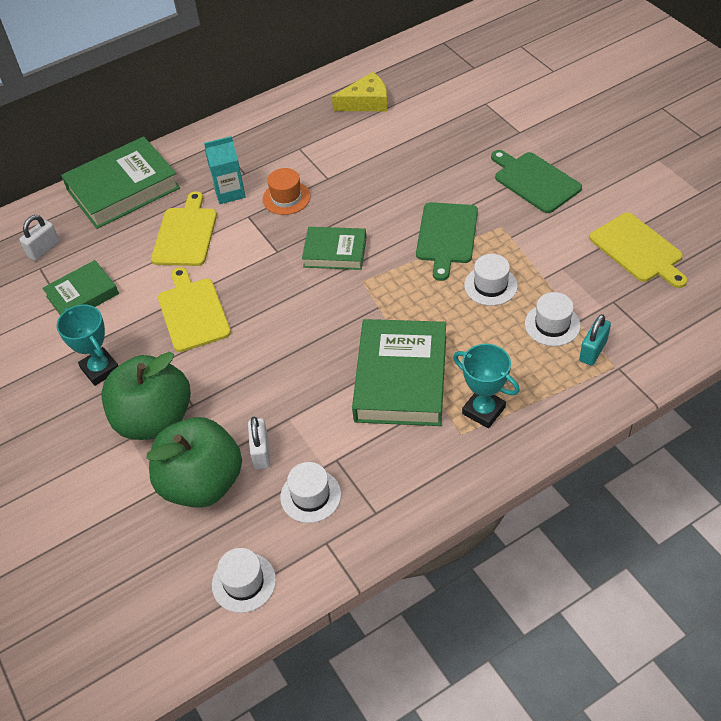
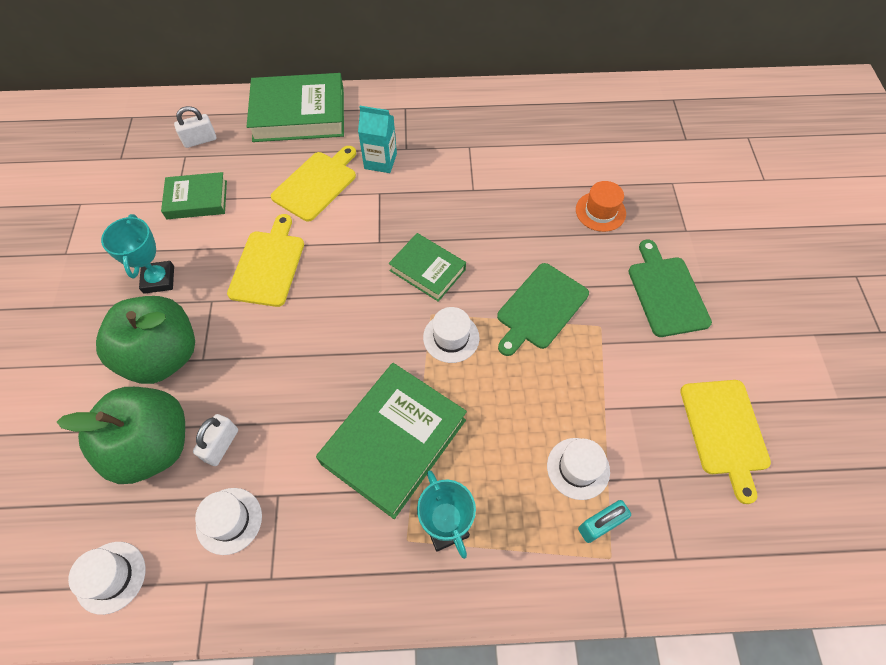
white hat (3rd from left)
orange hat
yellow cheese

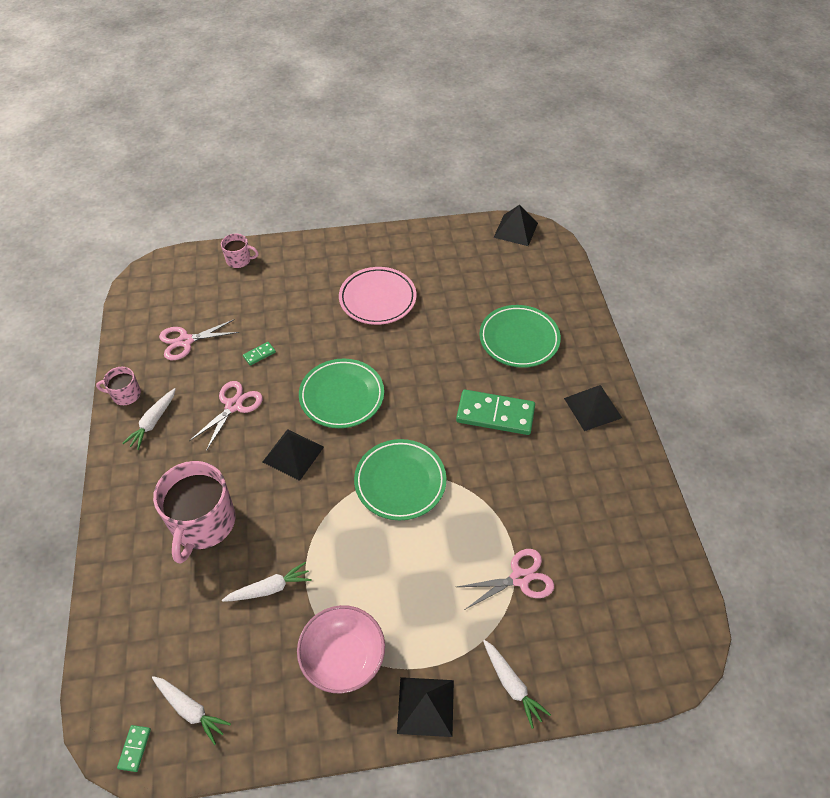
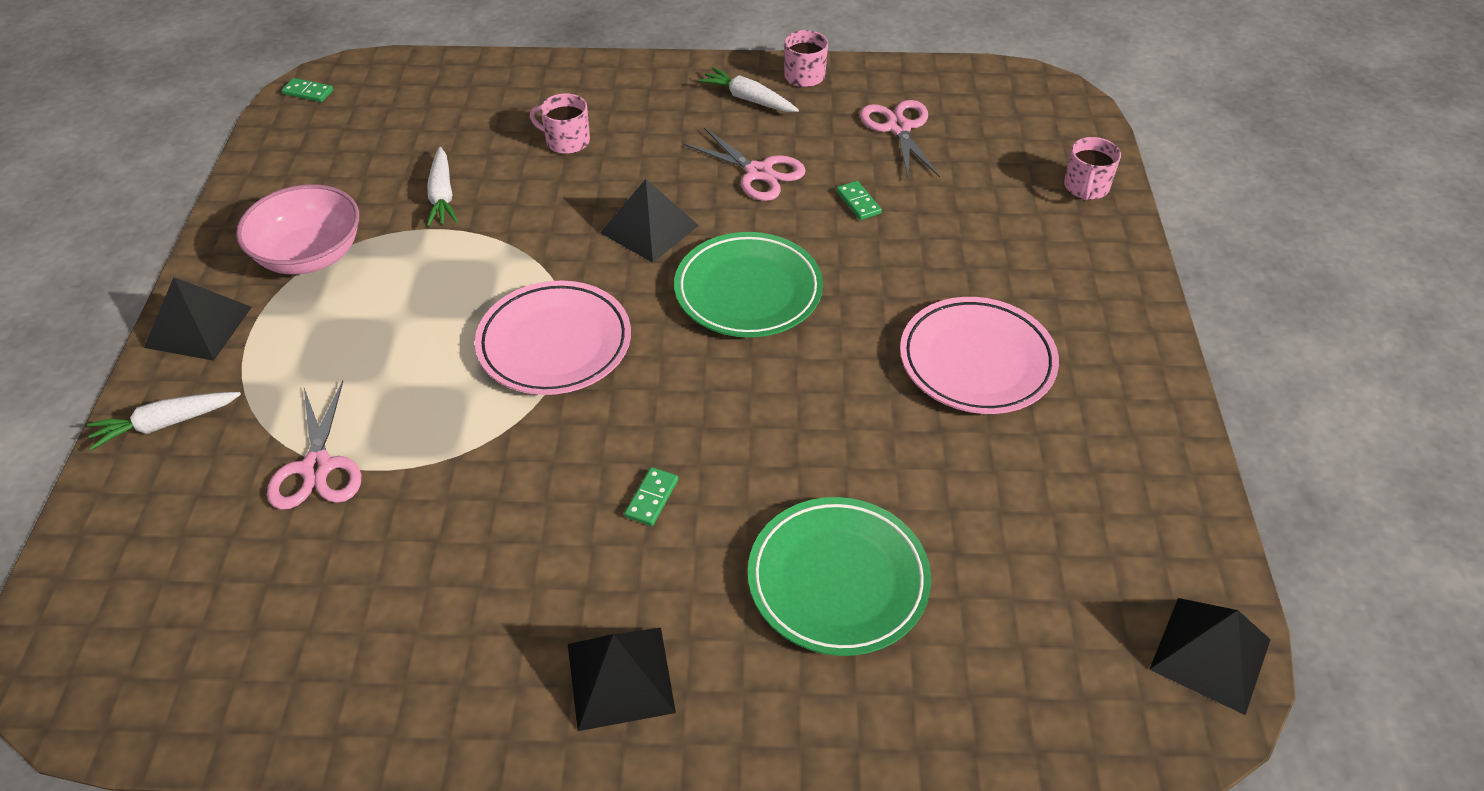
pink plate (1st from left)
pink mug (1st from left)
green domino (2nd from left)
white carrot (2nd from left in the first image)

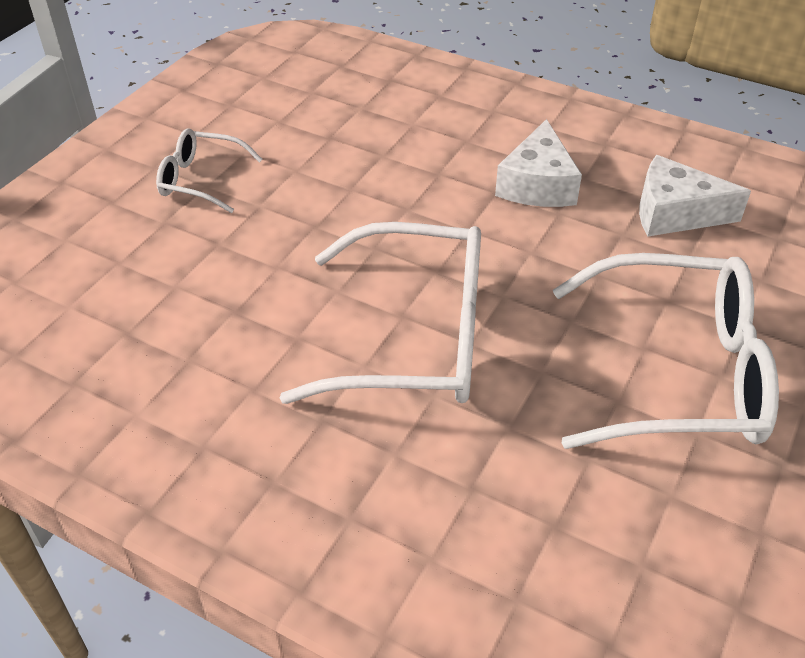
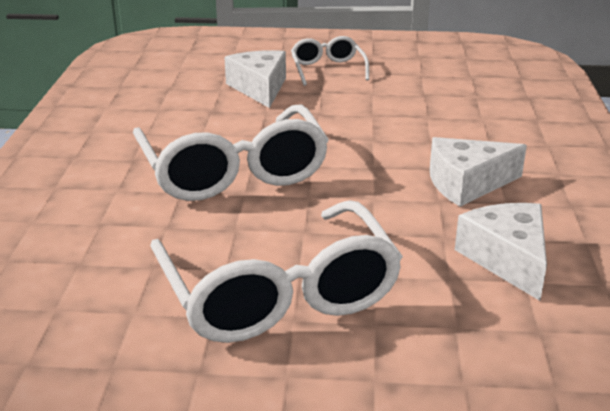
white cheese (1st from left)

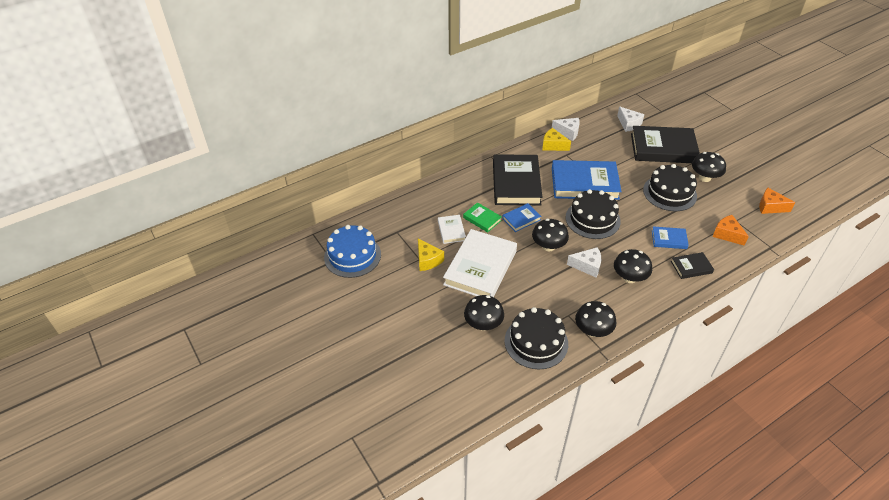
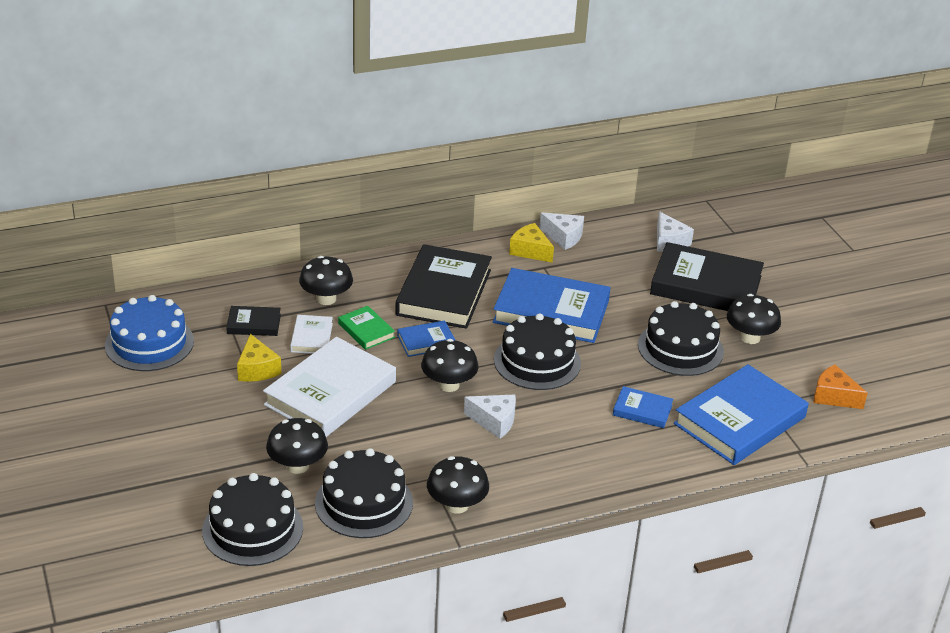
black cake (1st from left)
black book (1st from left)
black mushroom (2nd from left)
blue book (4th from left)

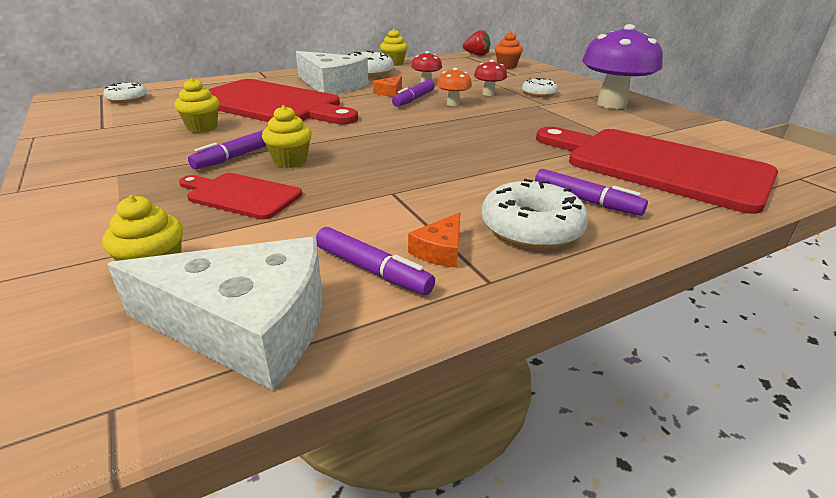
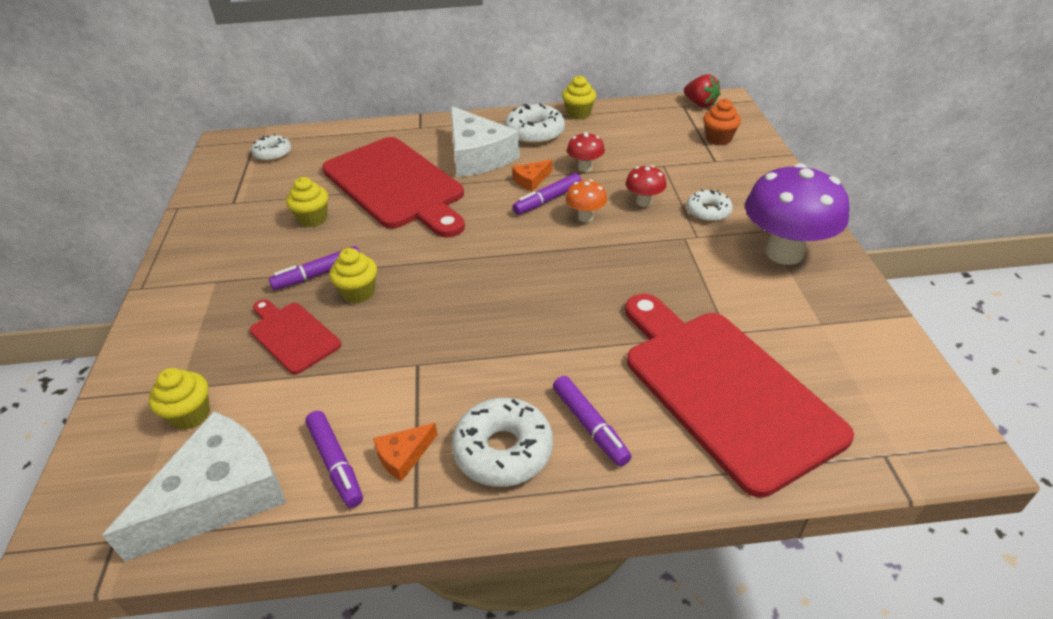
white cheese (1st from left)

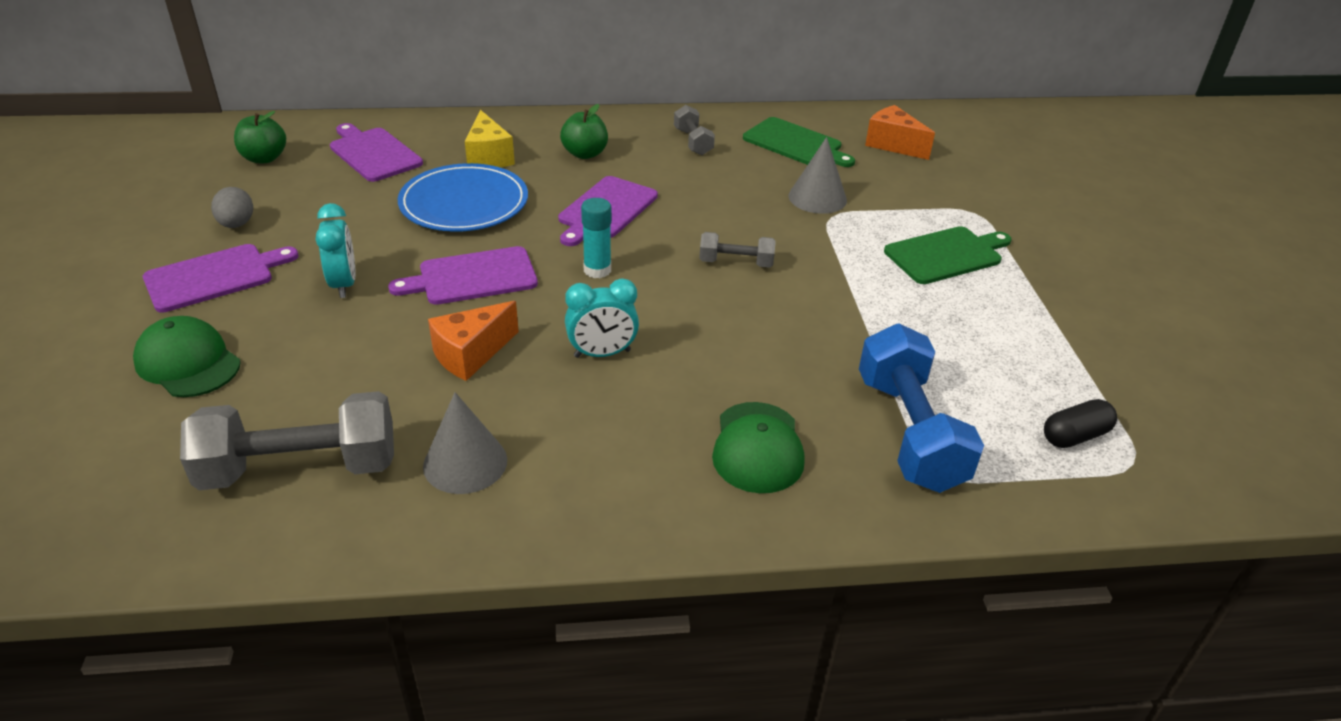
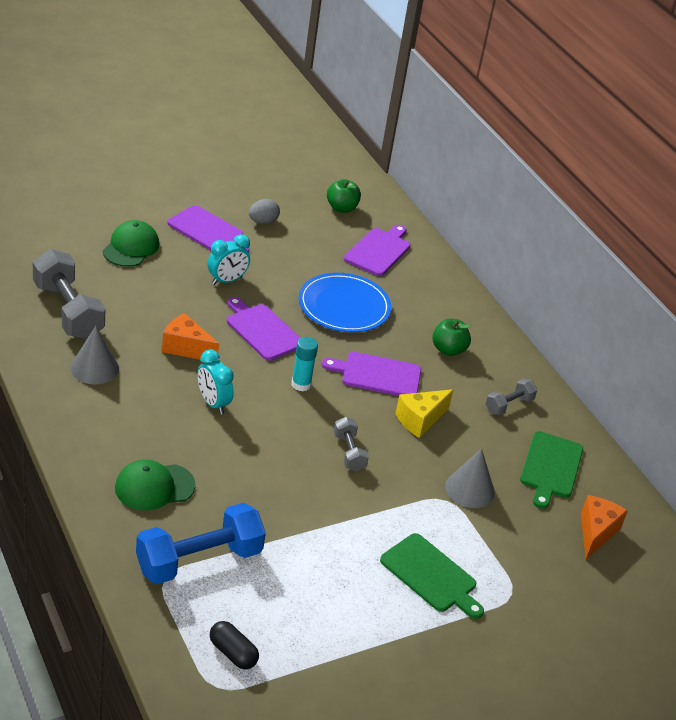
yellow cheese

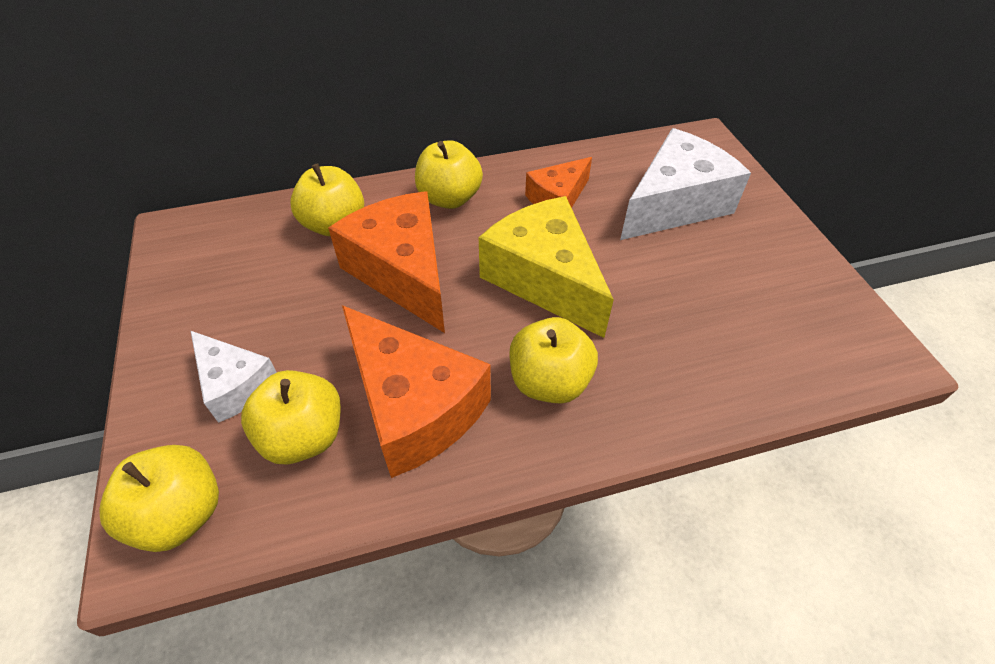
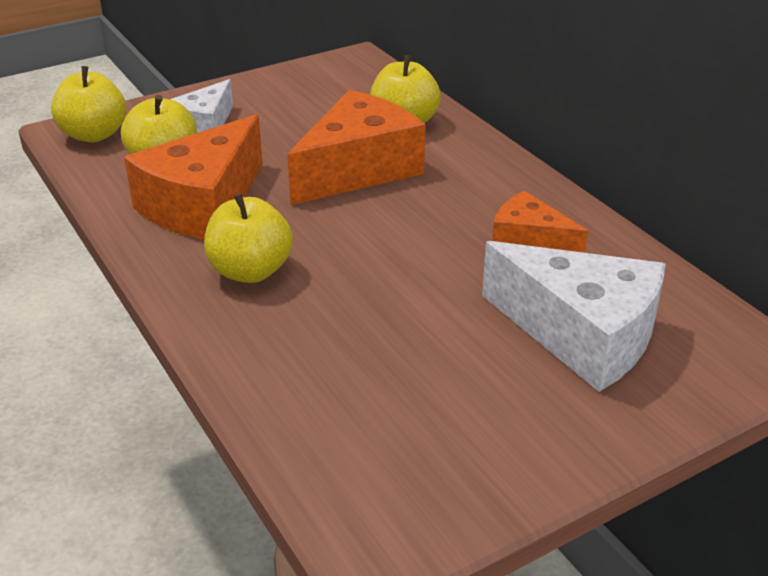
yellow apple (4th from left in the first image)
yellow cheese

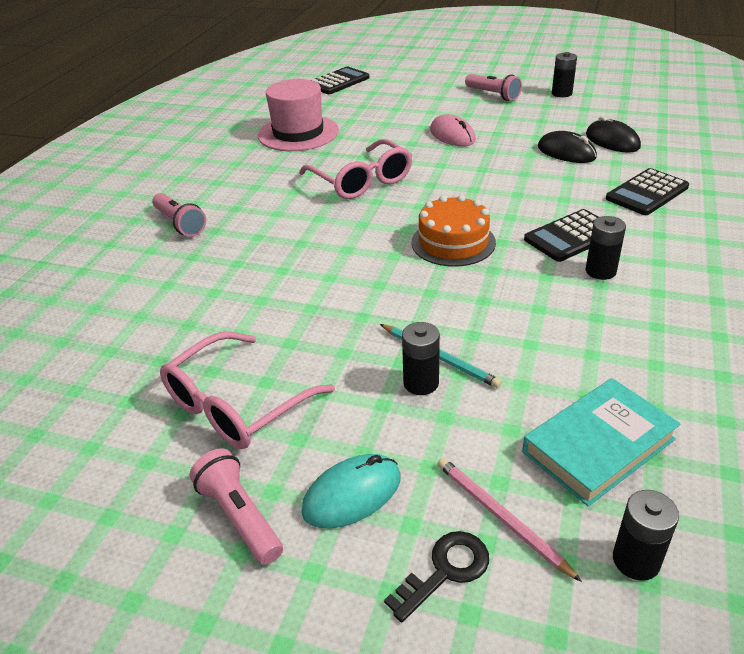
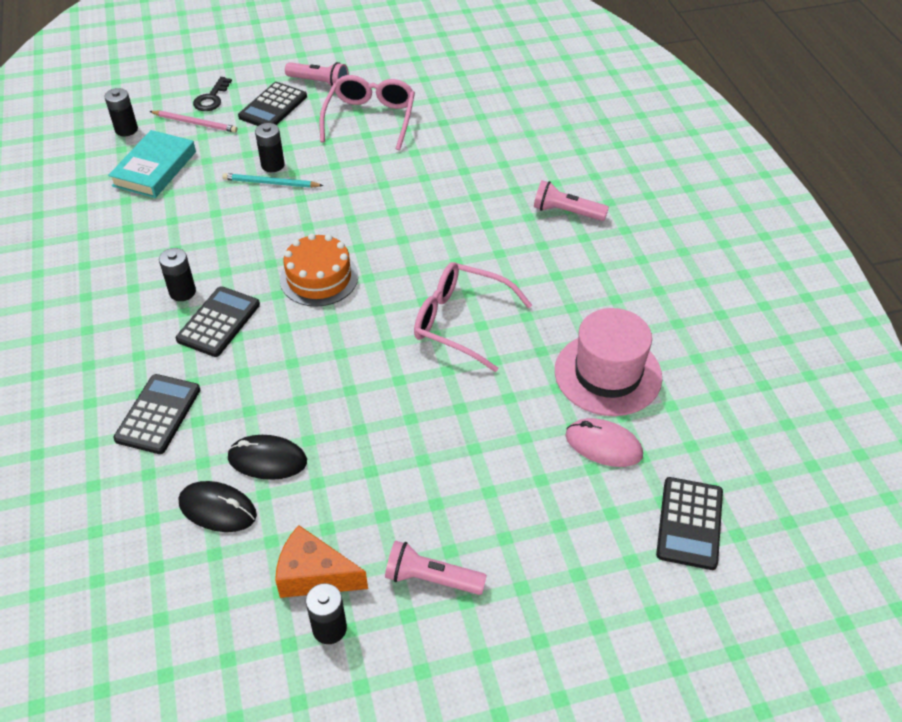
black calculator (3rd from left)
orange cheese
pink mouse

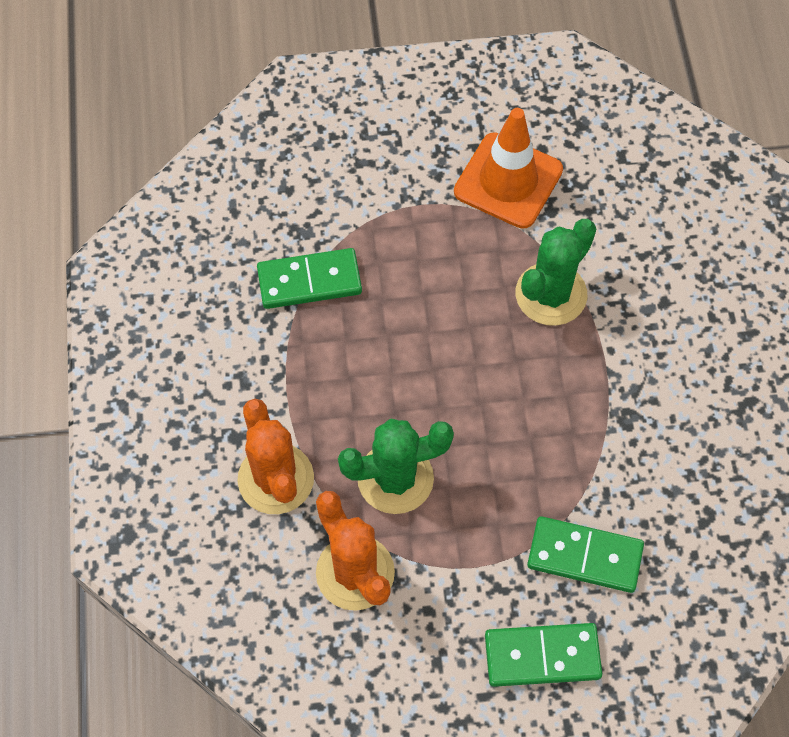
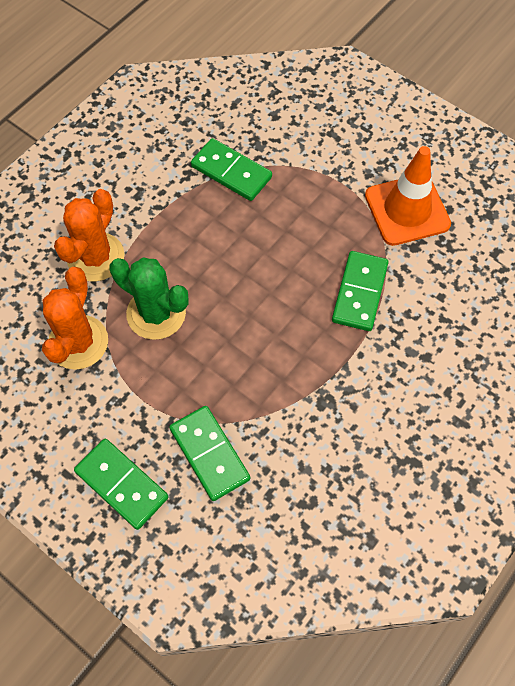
green domino (4th from left)

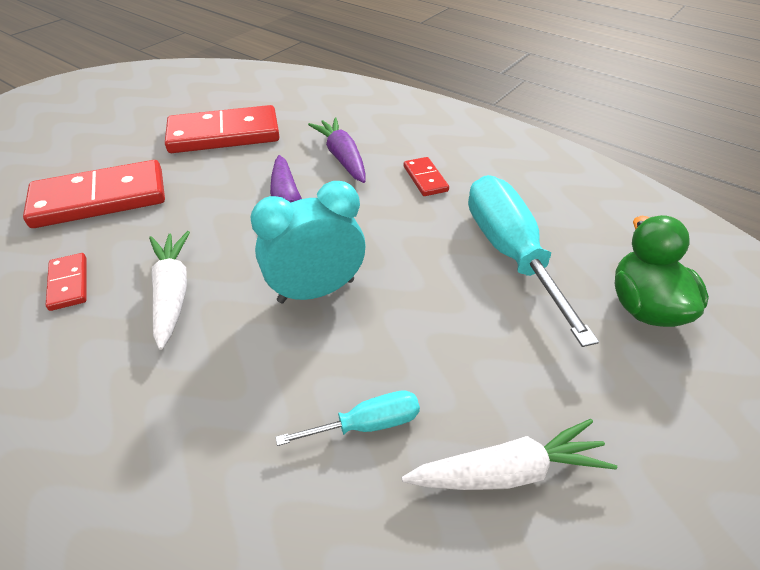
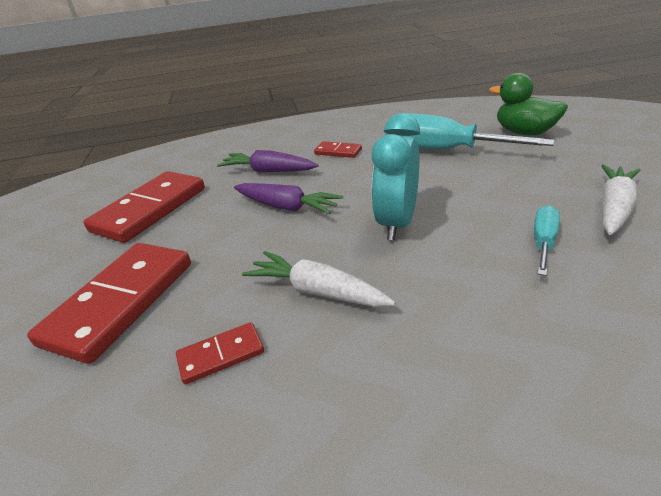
red domino (3rd from left)

